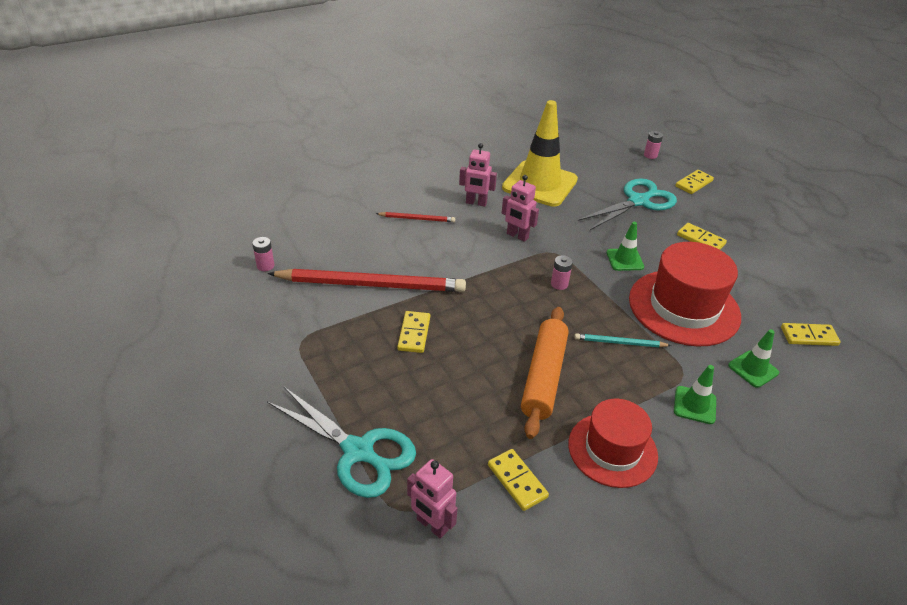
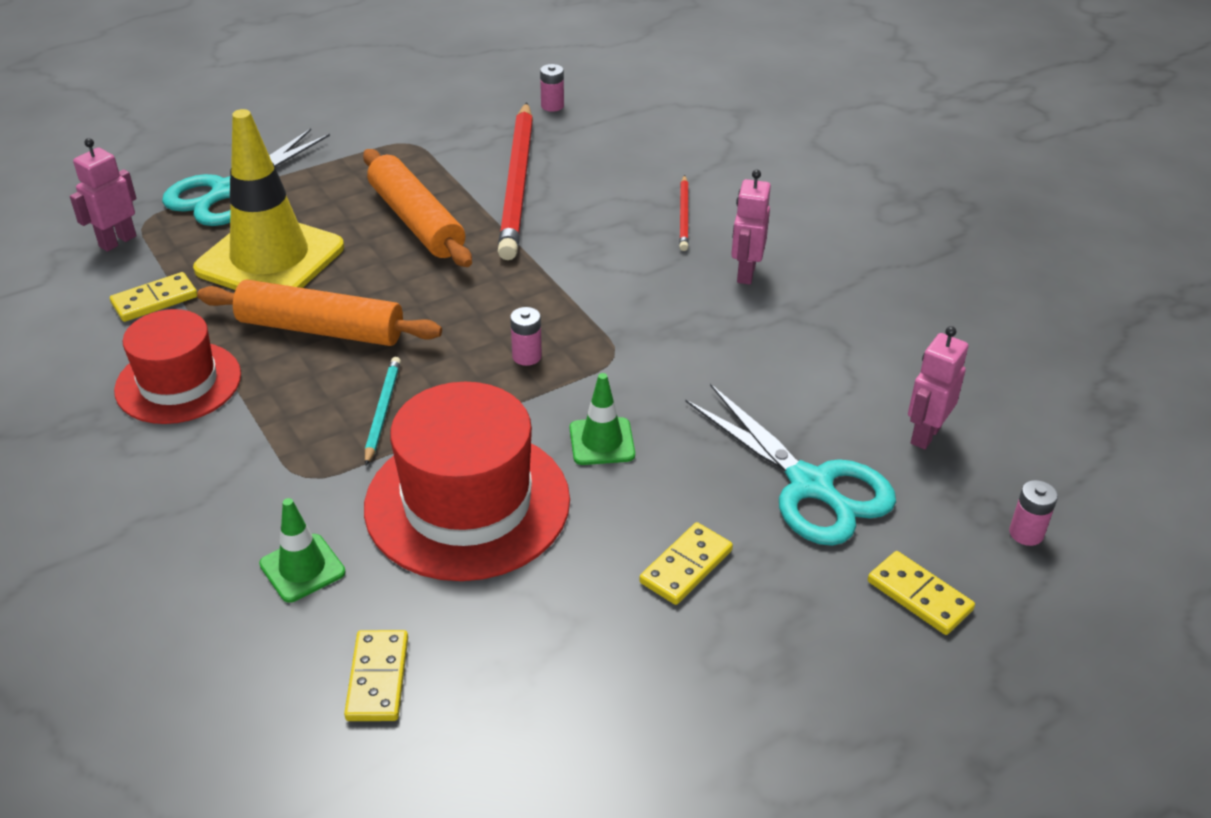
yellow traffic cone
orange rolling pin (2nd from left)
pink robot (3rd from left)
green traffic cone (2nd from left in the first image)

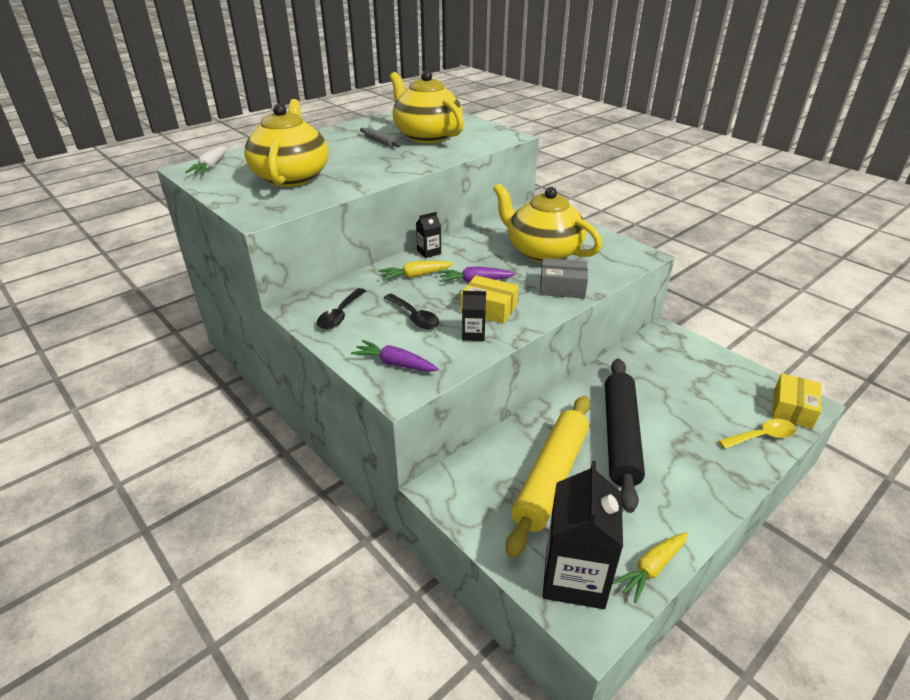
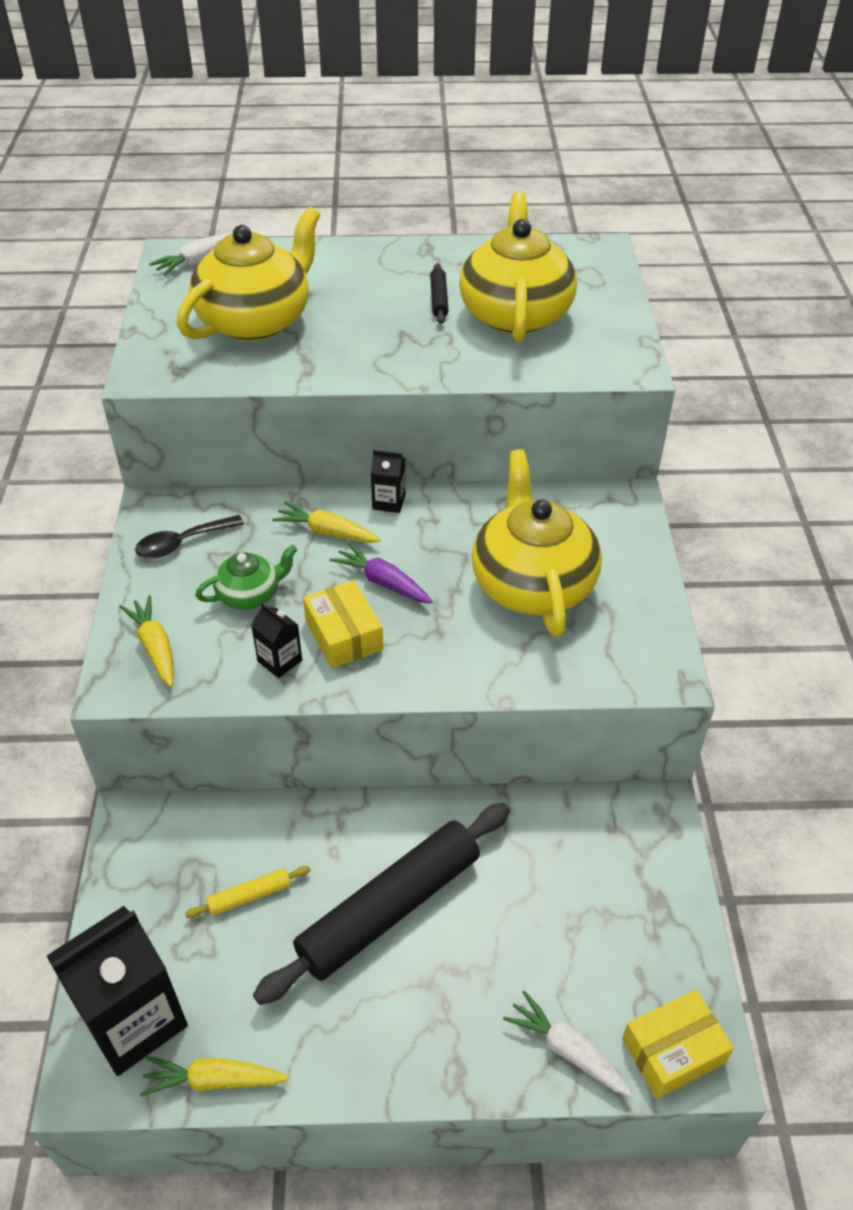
yellow carrot (1st from left)
yellow rolling pin
green teapot
black rolling pin (2nd from left)
white carrot (2nd from left)
grey box

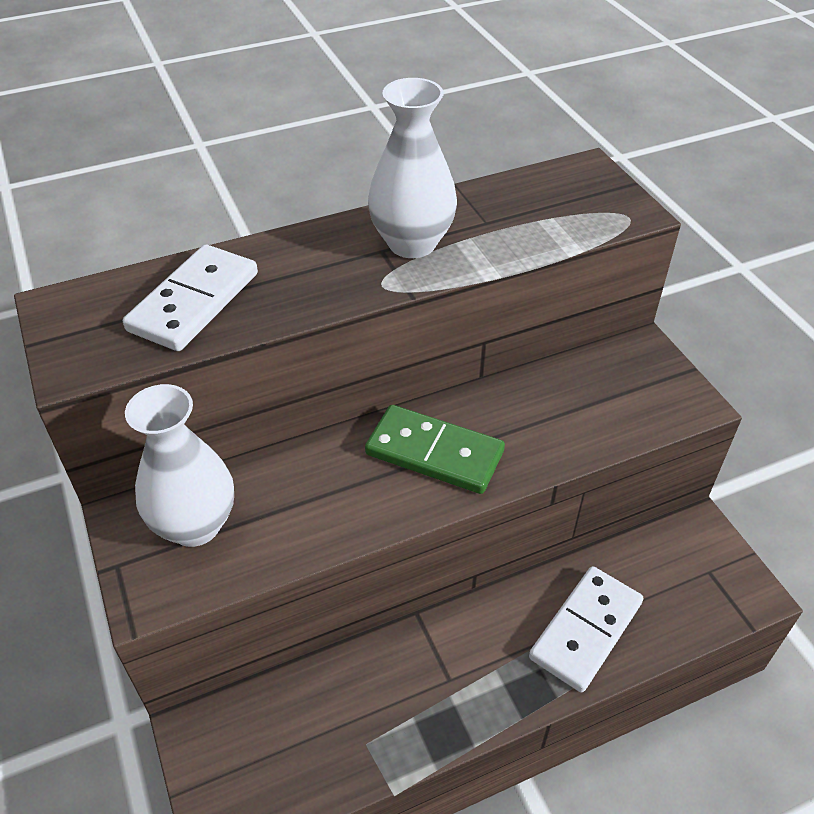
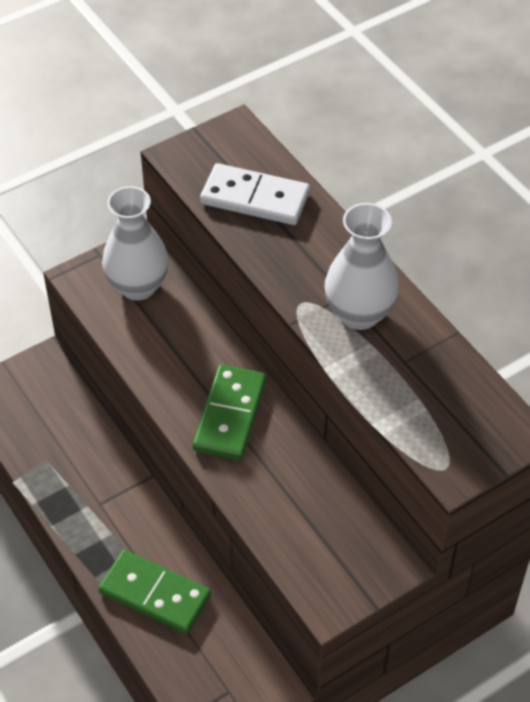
green domino (1st from left)

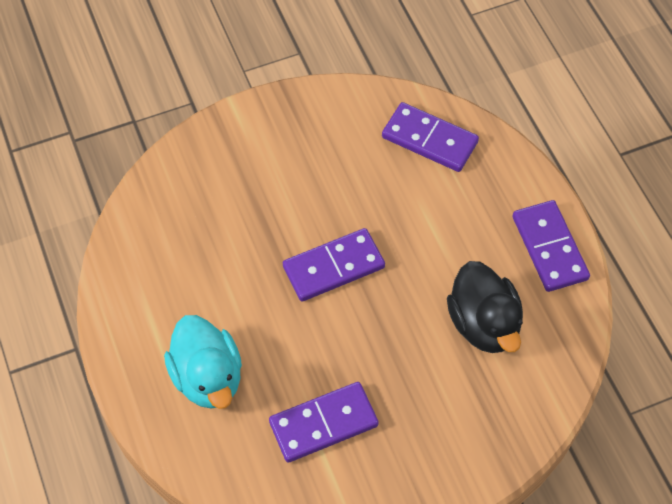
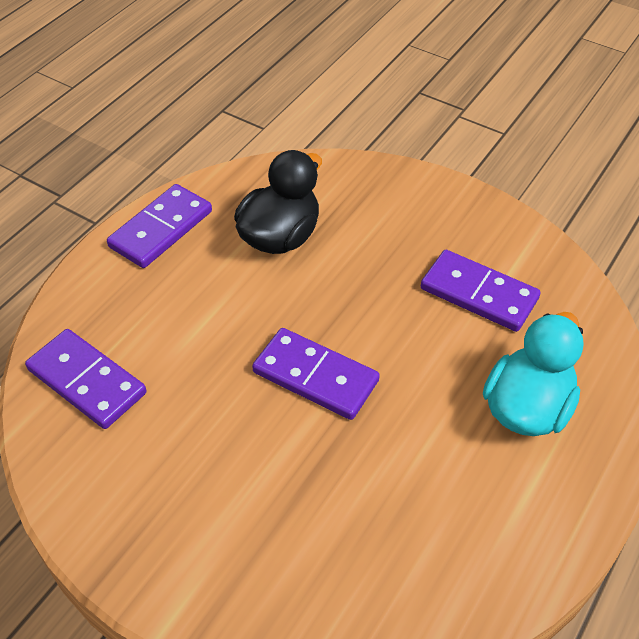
purple domino (1st from left)

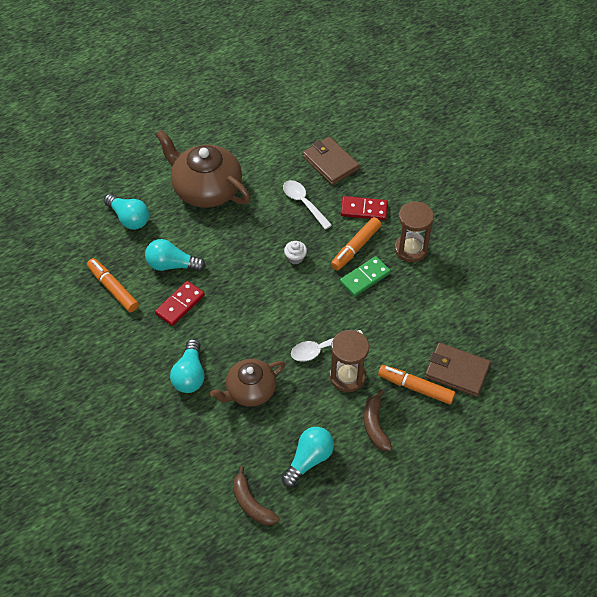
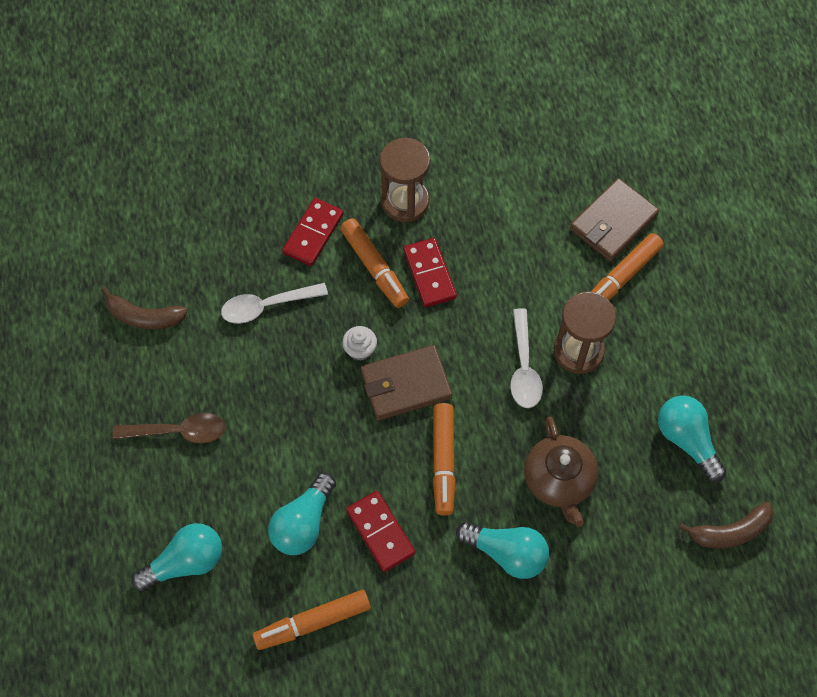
brown banana (1st from left)
brown spoon
brown wallet (1st from left)
red domino (3rd from left)
orange marker (3rd from left)

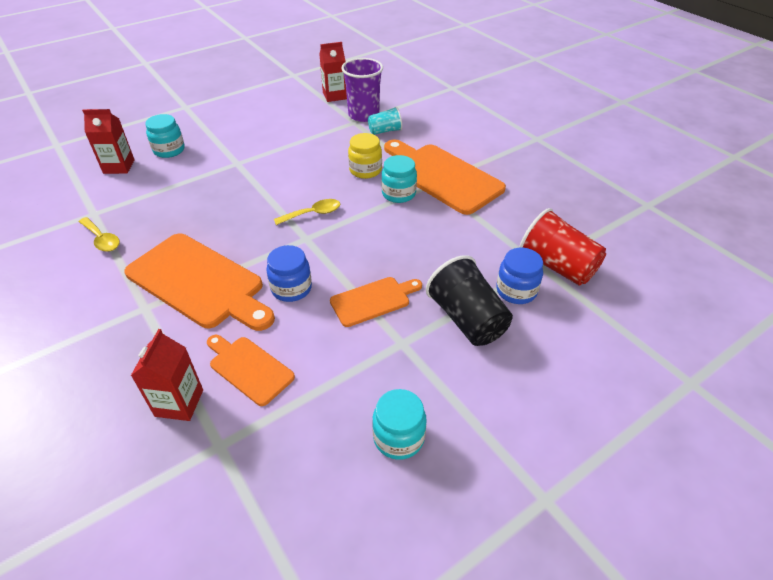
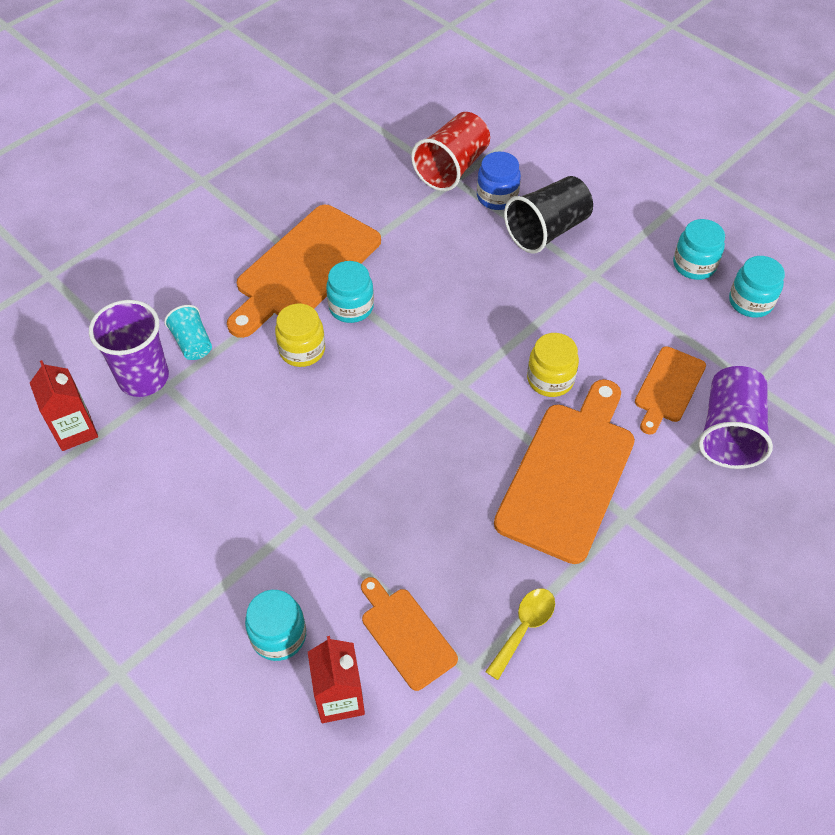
orange cutting board (2nd from left)
yellow jar (2nd from left)
purple cup (2nd from left)
turquoise jar (4th from left)
yellow spoon (2nd from left in the first image)

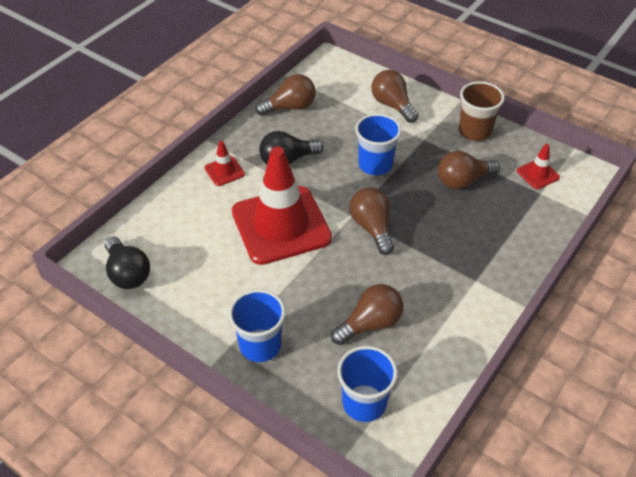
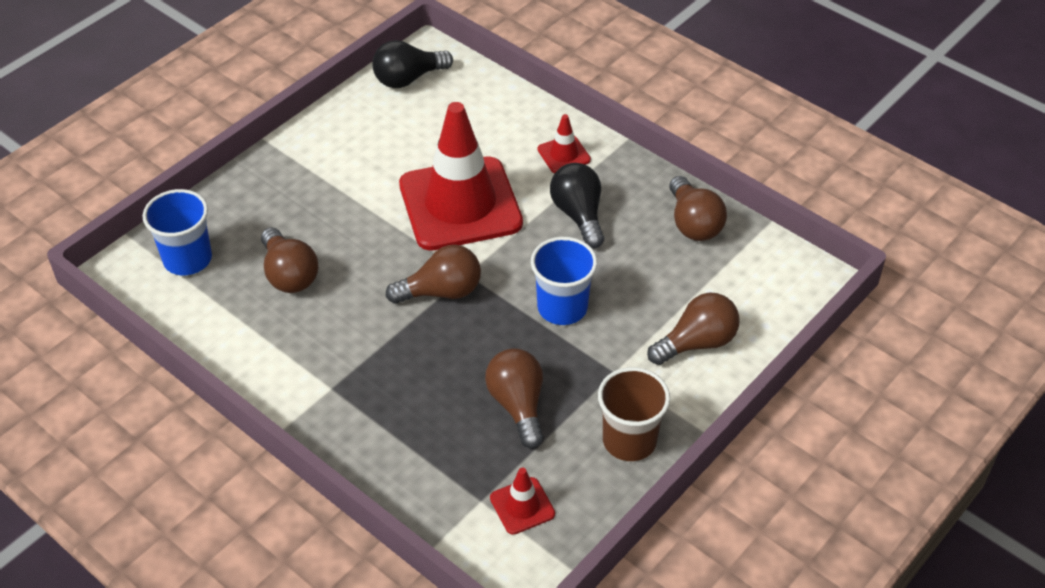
blue cup (1st from left in the first image)

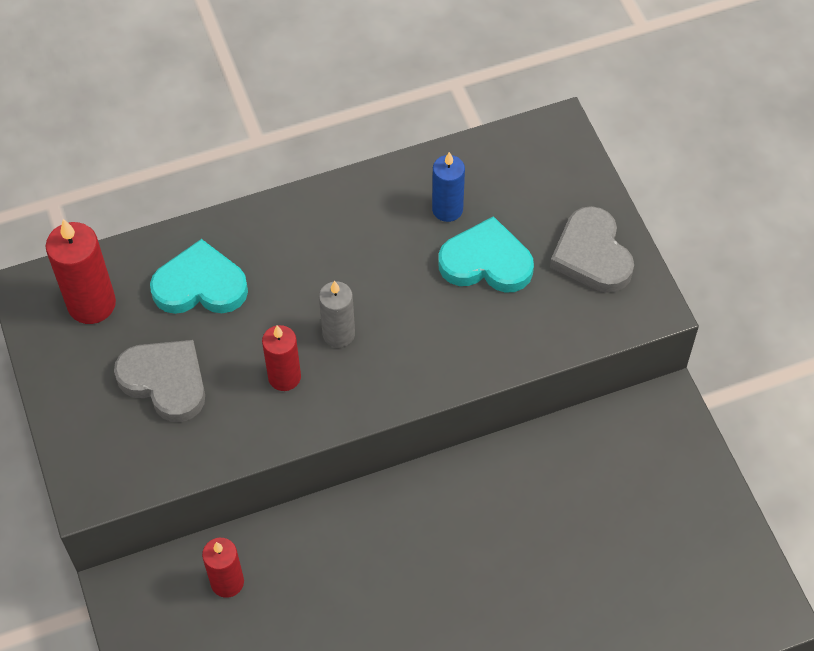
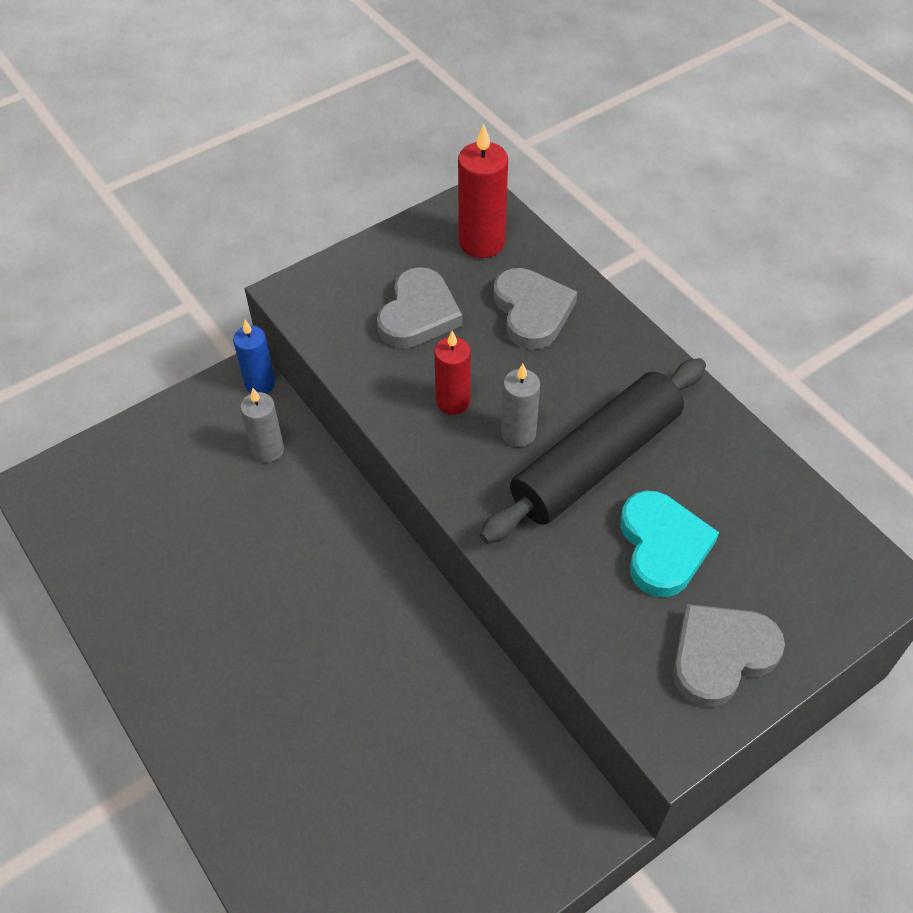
blue candle
grey candle (1st from left)
black rolling pin
grey heart (2nd from left)

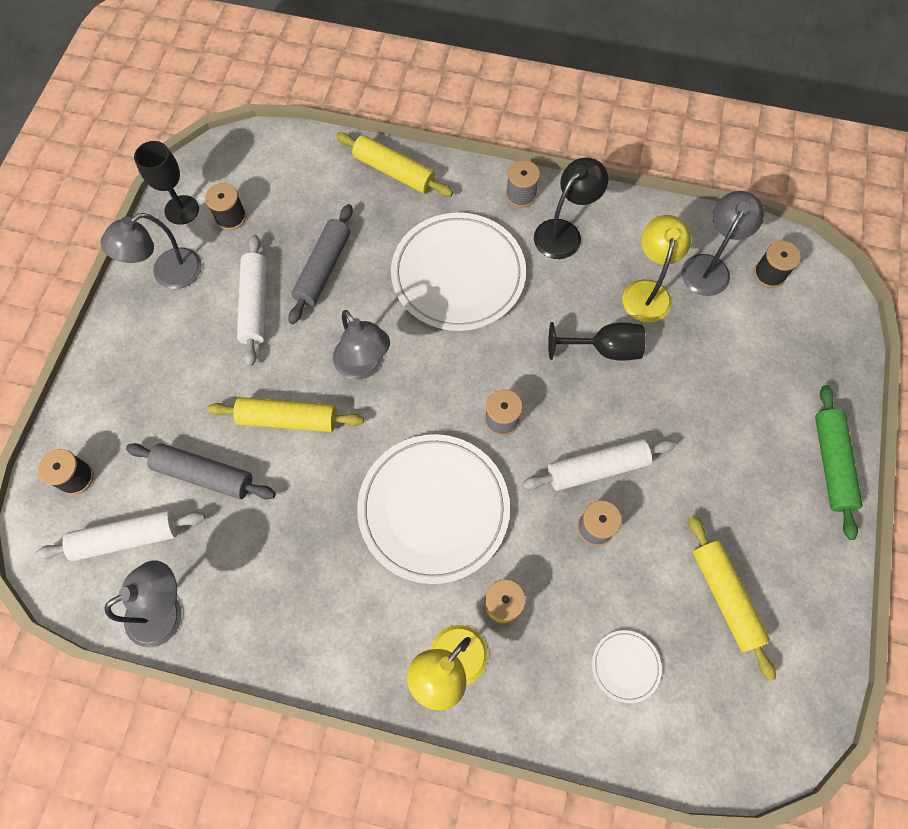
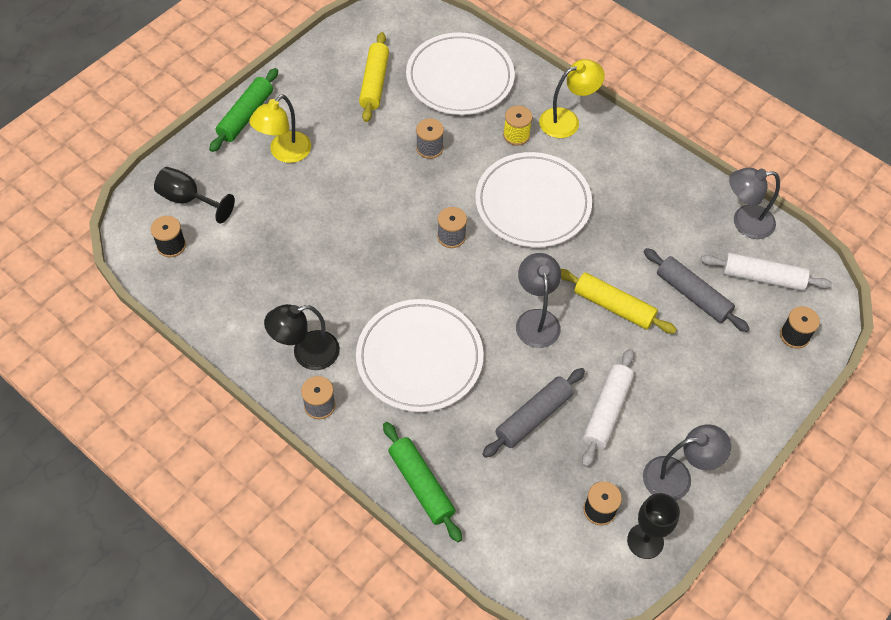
black goblet (1st from left)
yellow lamp (1st from left)
green rolling pin (2nd from left)
white plate (2nd from left)
white rolling pin (3rd from left in the first image)
grey lamp (4th from left in the first image)

